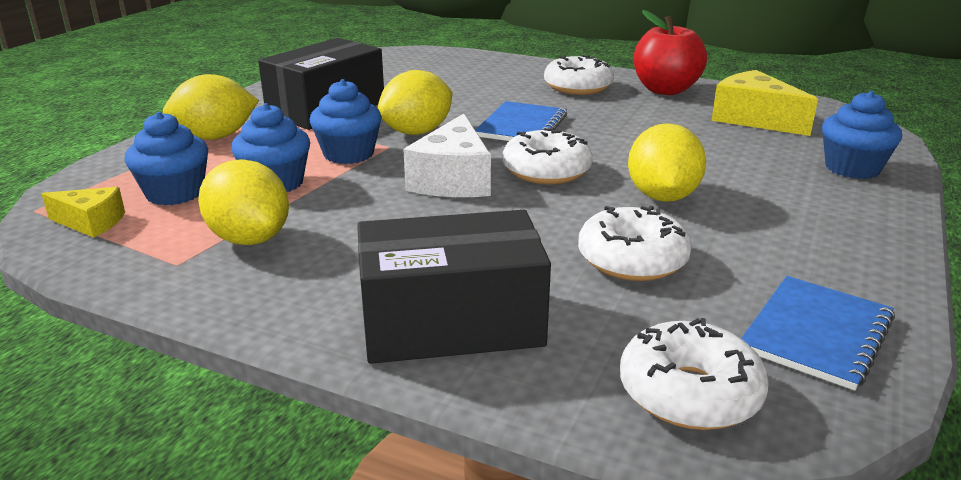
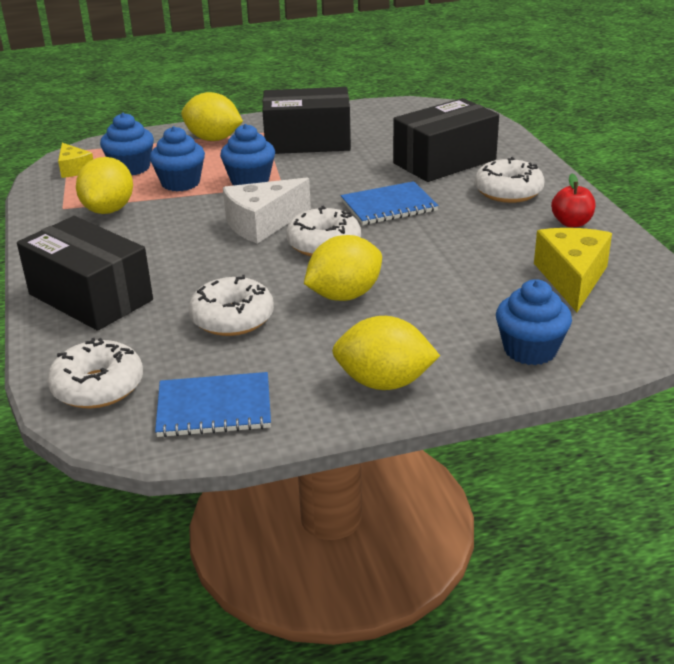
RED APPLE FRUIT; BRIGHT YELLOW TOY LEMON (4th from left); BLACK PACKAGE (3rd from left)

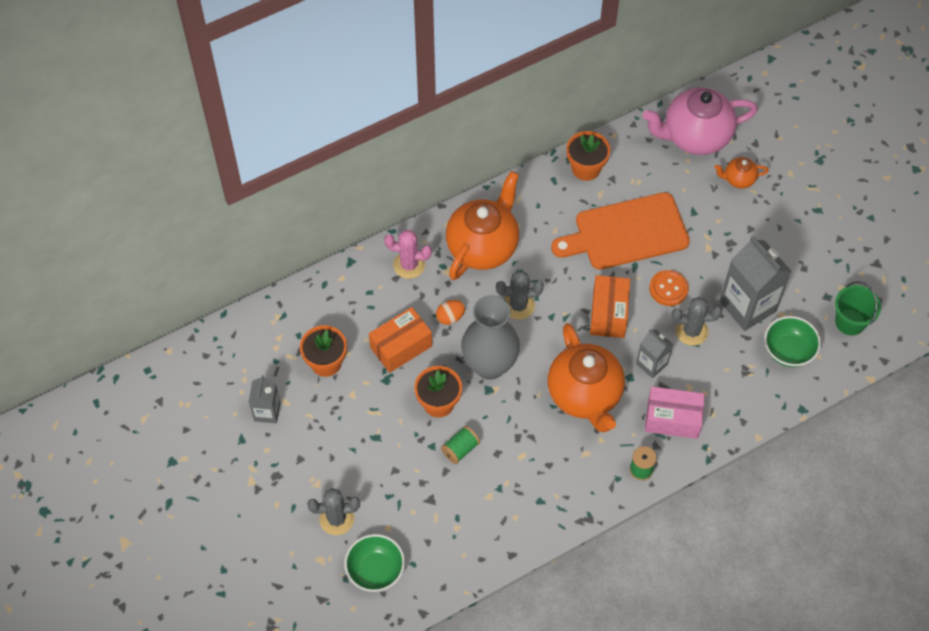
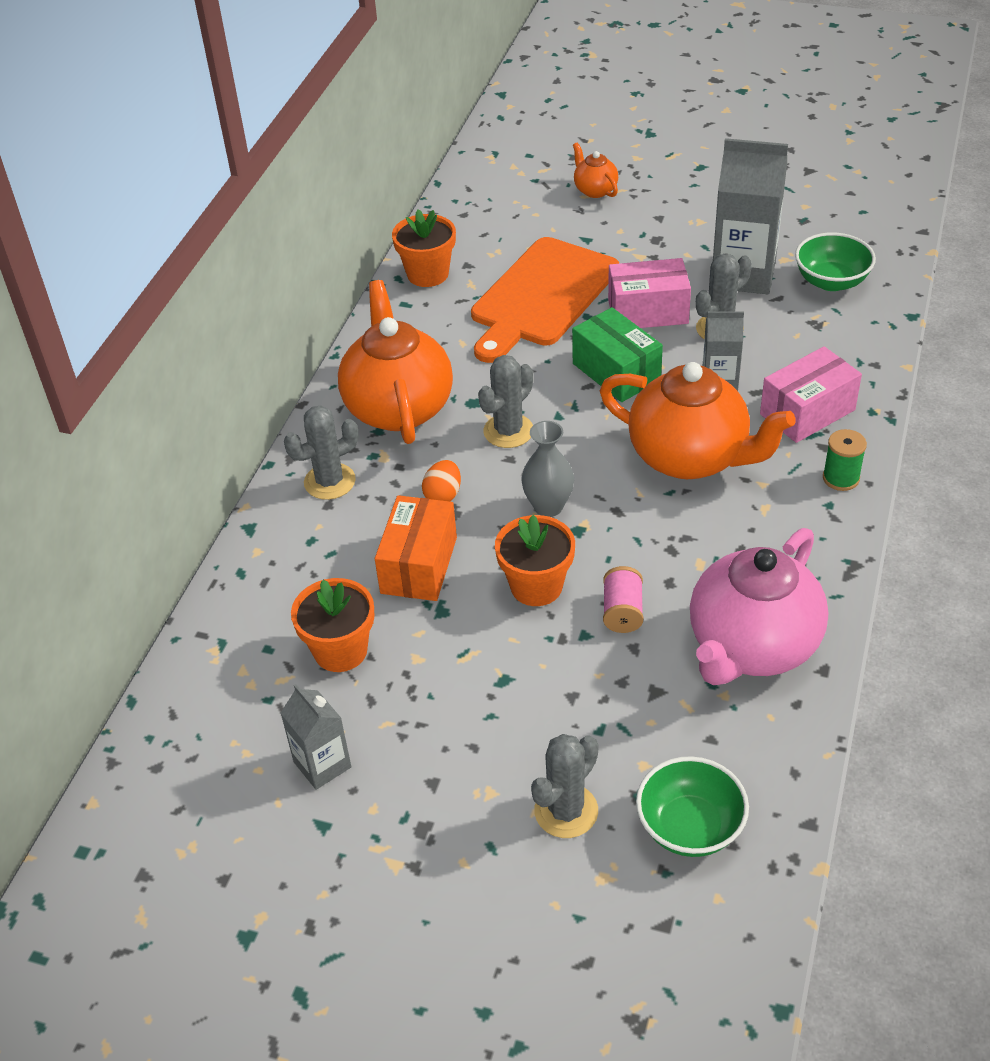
ROSE-PINK TEA POT; BRIGHT ORANGE TEA POT (2nd from left); ASH-GREY CACTUS (1st from left); ROSE-PINK PACKAGE (1st from left); LEAF-GREEN PACKAGE; LEAF-GREEN PAIL; ASH-GREY VASE; ROSE-PINK SPOOL

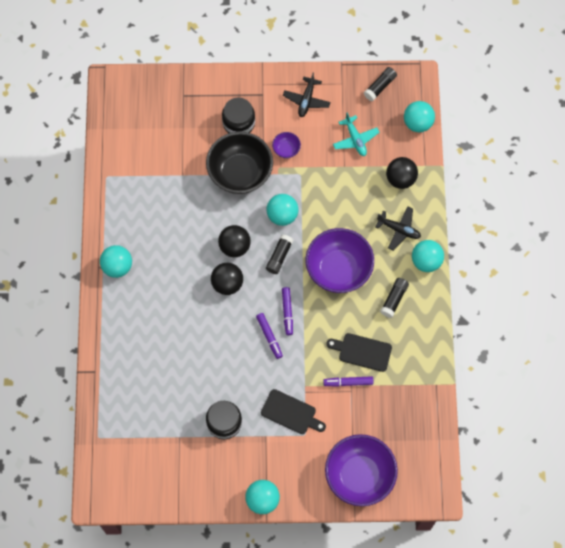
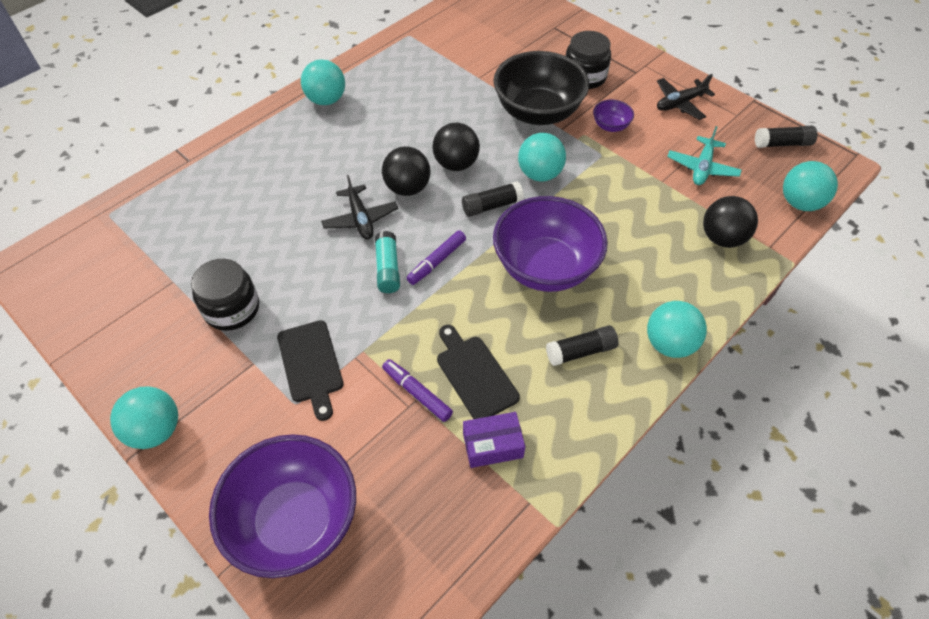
BLACK TOY PLANE (1st from left); AQUA GLUE STICK; PURPLE PACKAGE

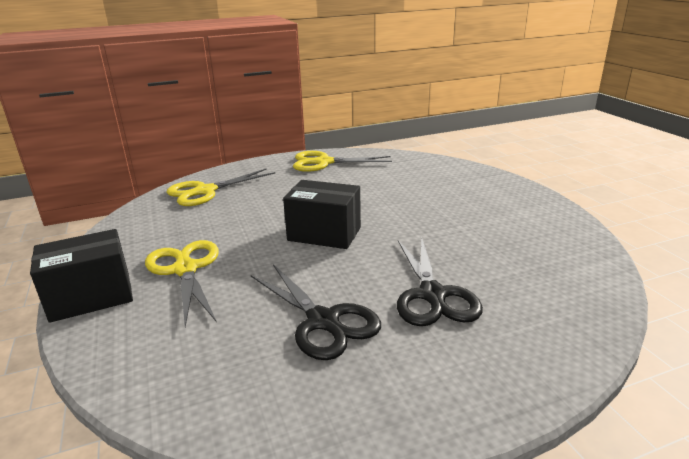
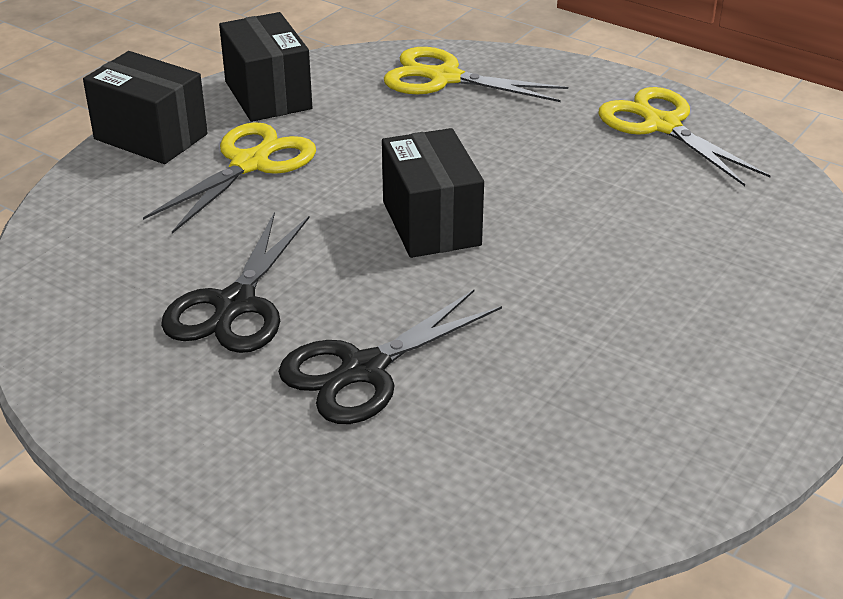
BLACK PACKAGE (2nd from left)

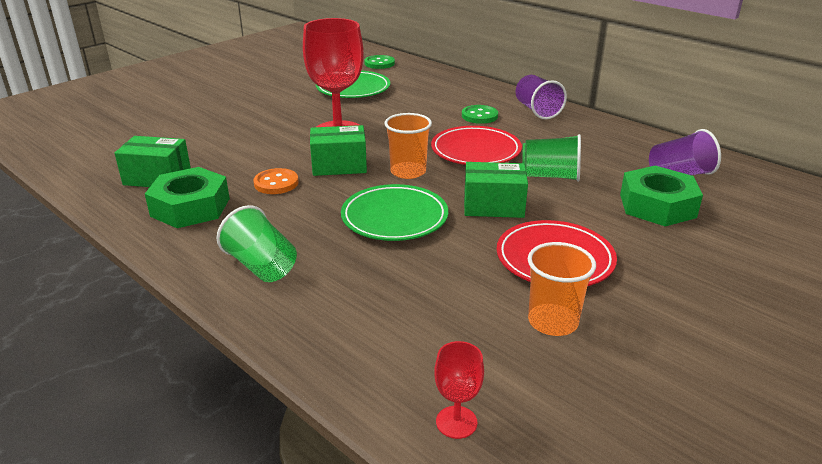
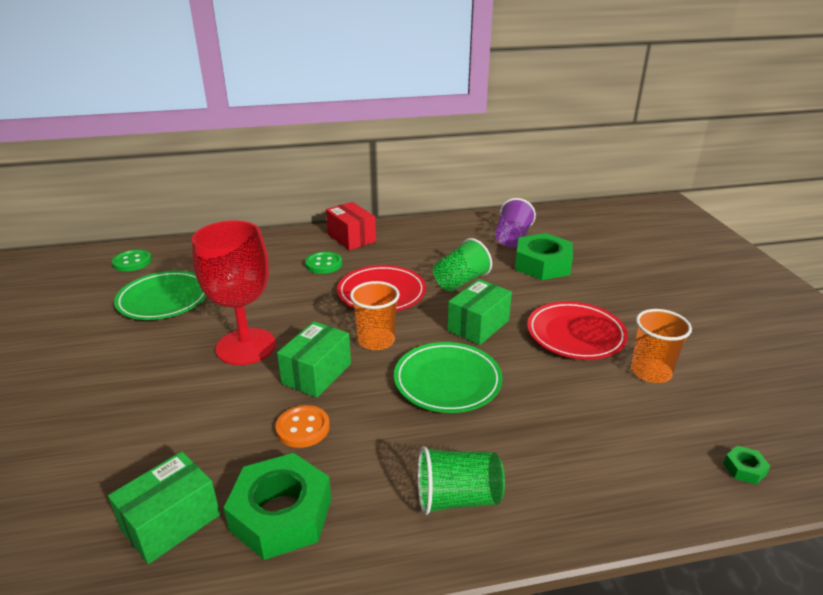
RED PACKAGE; LEAF-GREEN NUT (3rd from left)

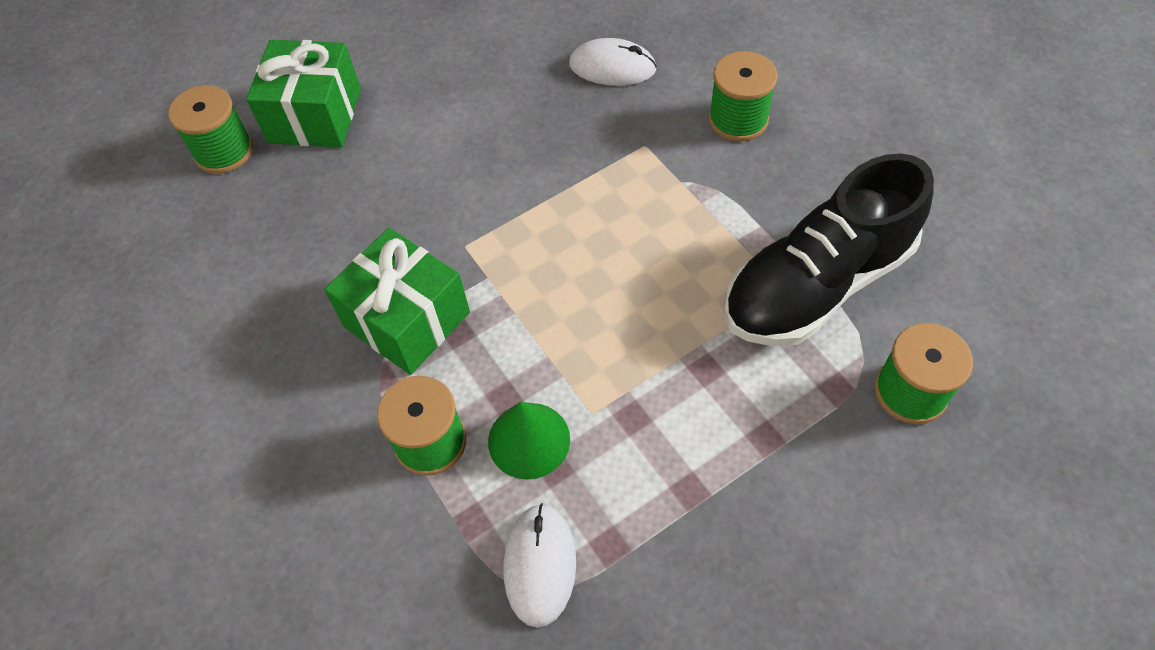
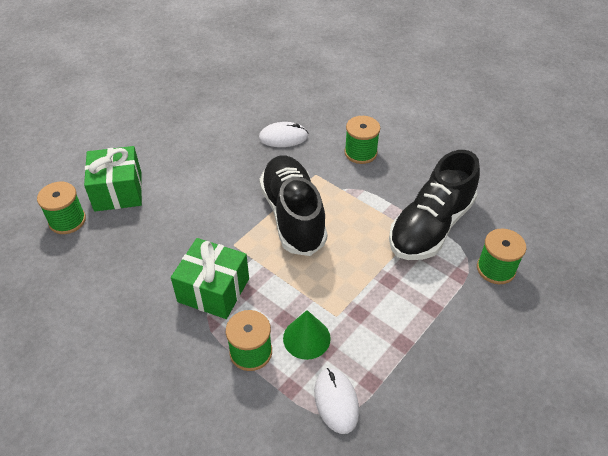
BLACK SNEAKER (1st from left)

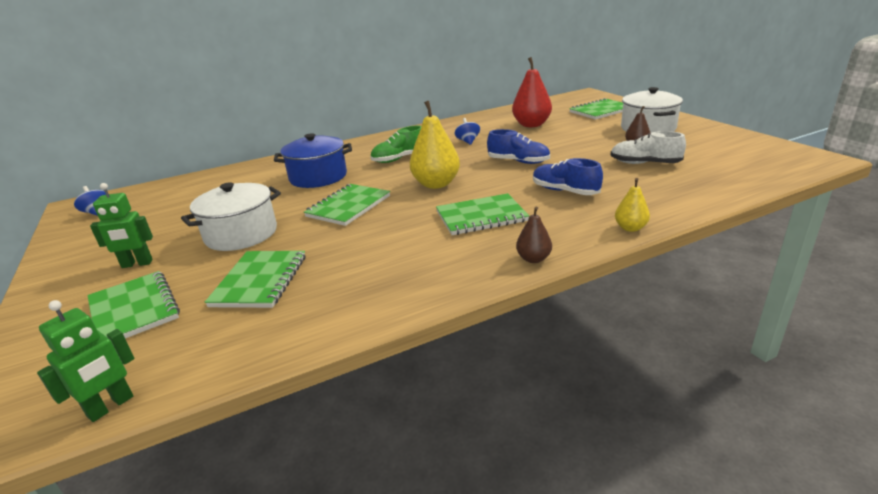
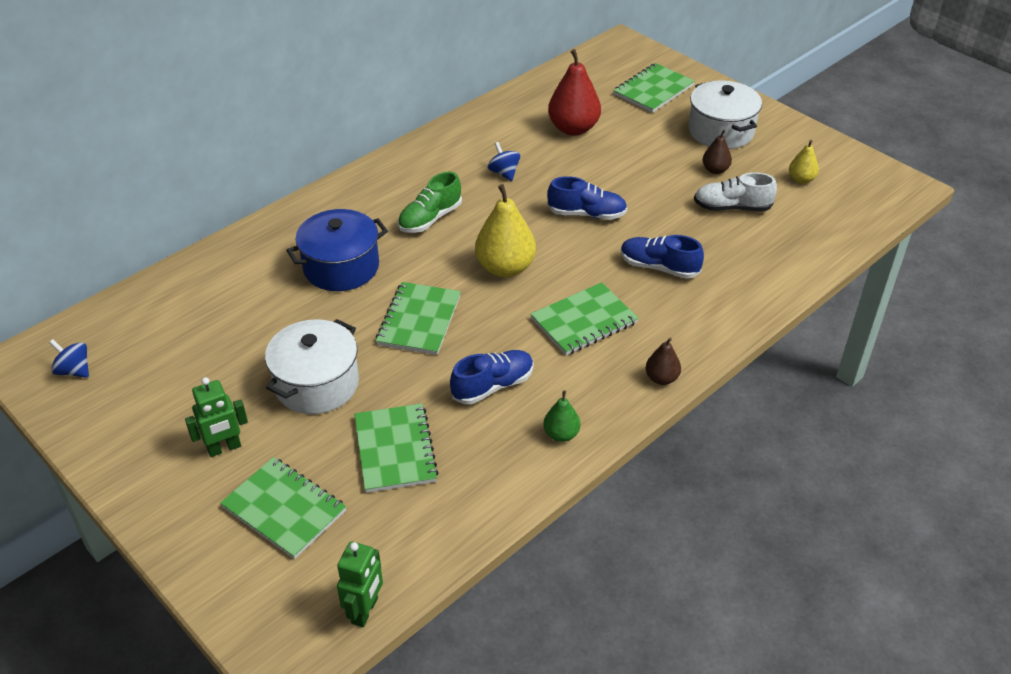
BRIGHT YELLOW TOY PEAR (2nd from left); BLUE SNEAKER (1st from left); LEAF-GREEN TOY PEAR

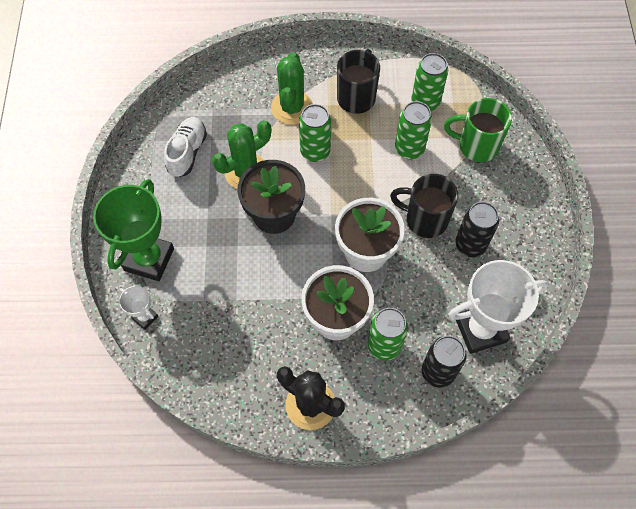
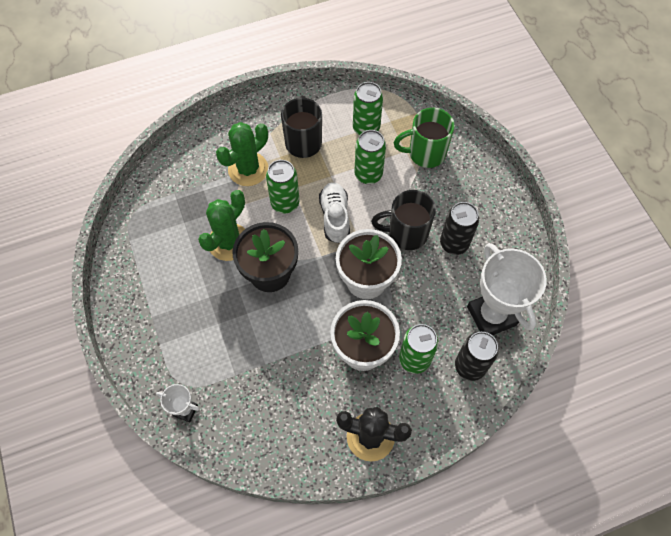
LEAF-GREEN CACTUS (2nd from left); WHITE SNEAKER; LEAF-GREEN AWARD CUP; WHITE AWARD CUP (2nd from left)

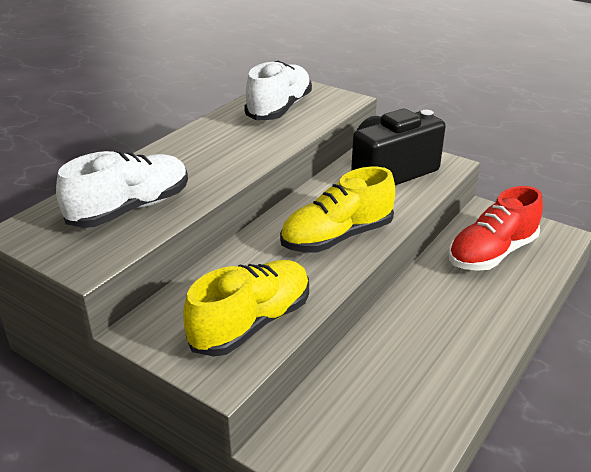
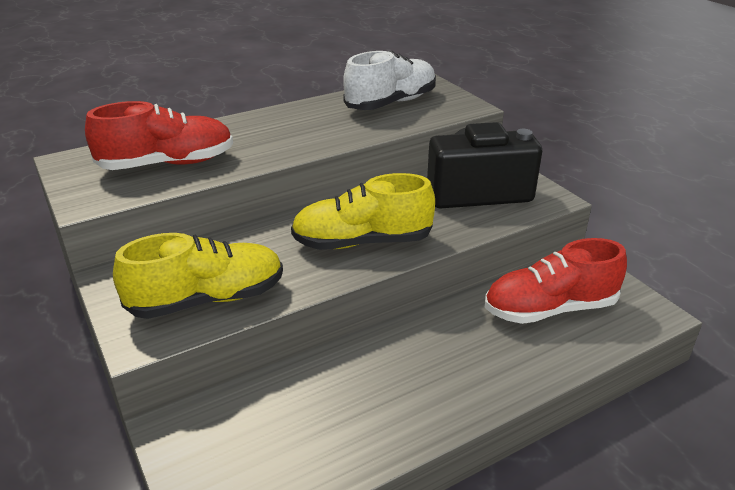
RED SNEAKER (1st from left)

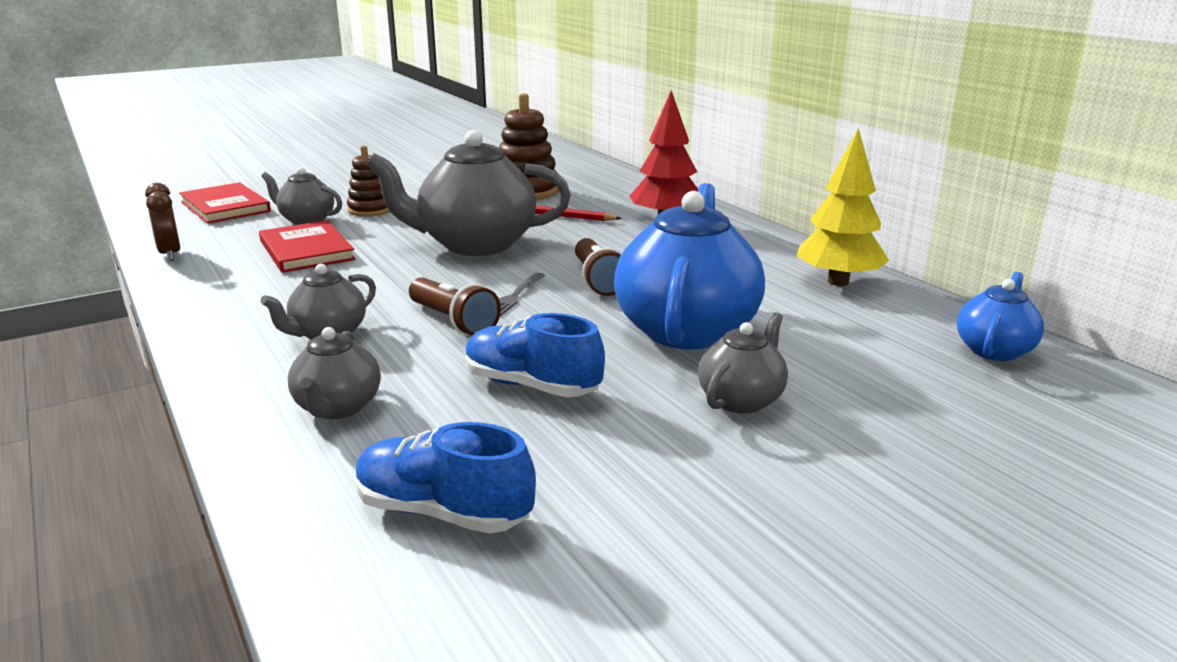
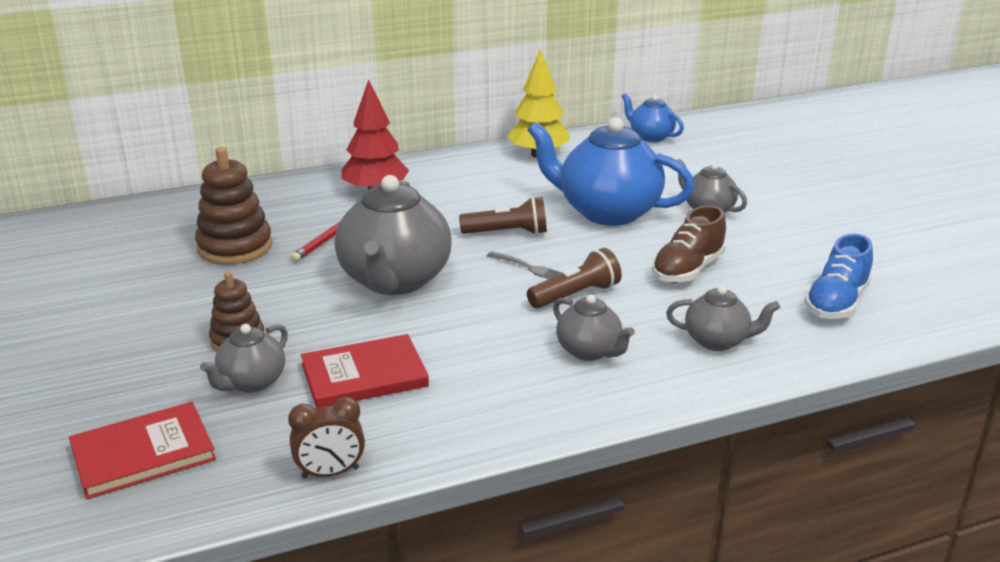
BROWN SNEAKER

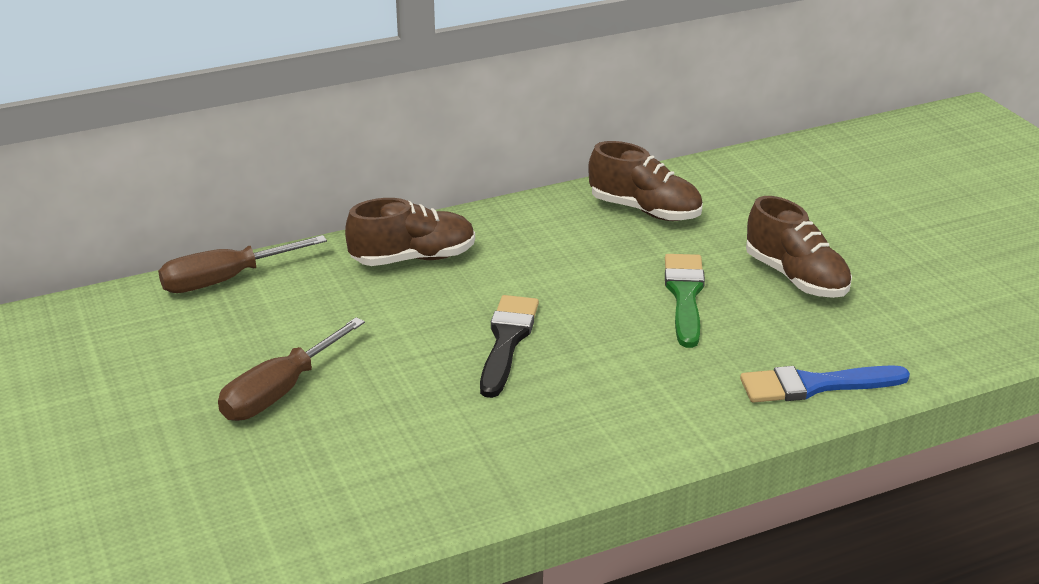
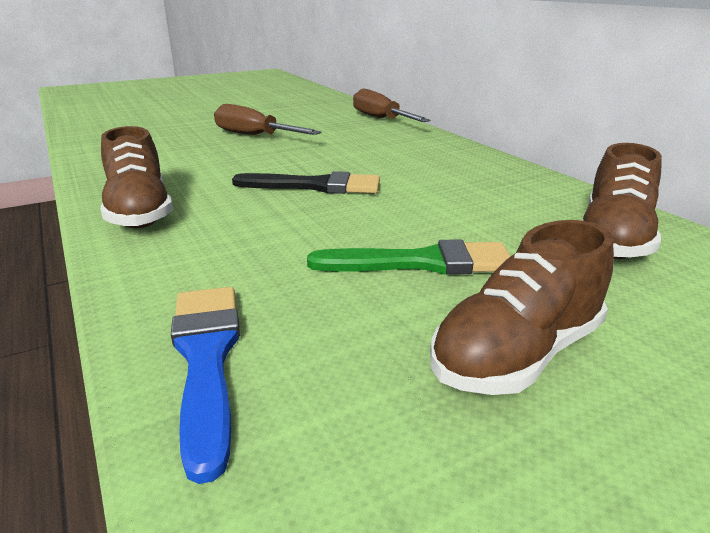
BROWN SNEAKER (1st from left)

